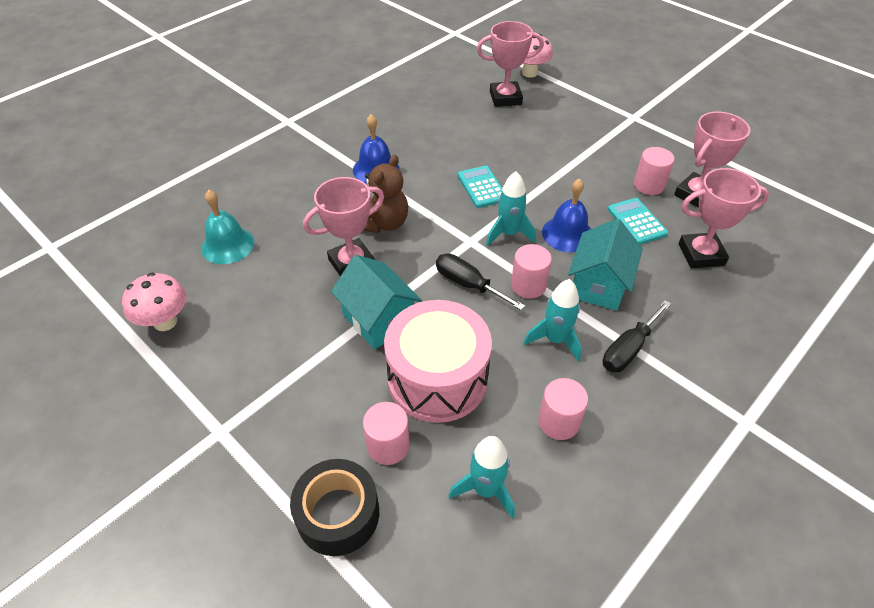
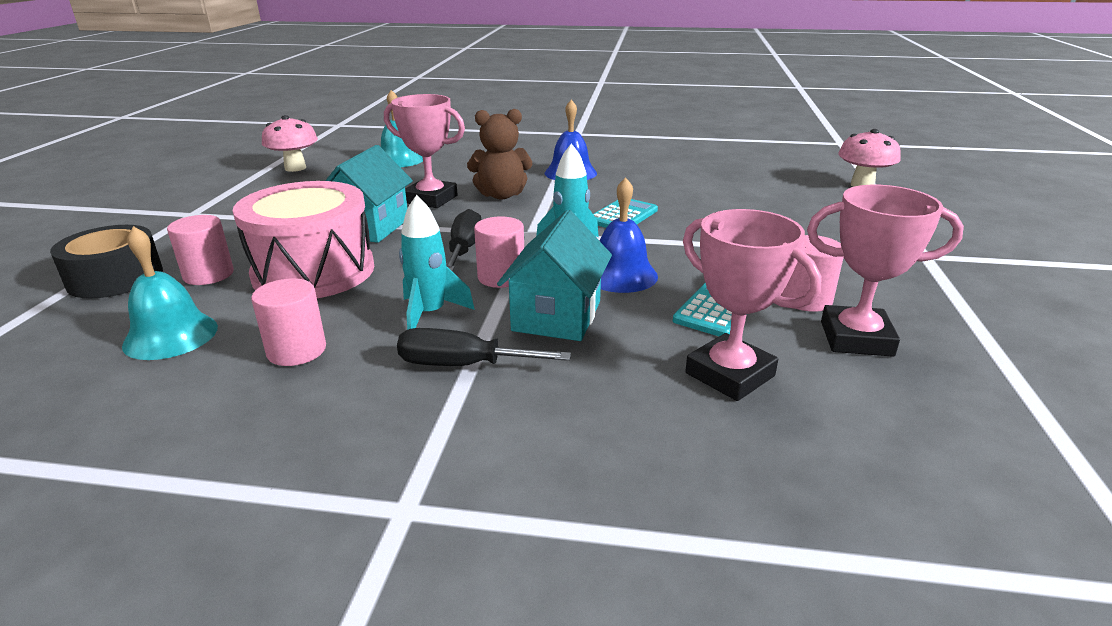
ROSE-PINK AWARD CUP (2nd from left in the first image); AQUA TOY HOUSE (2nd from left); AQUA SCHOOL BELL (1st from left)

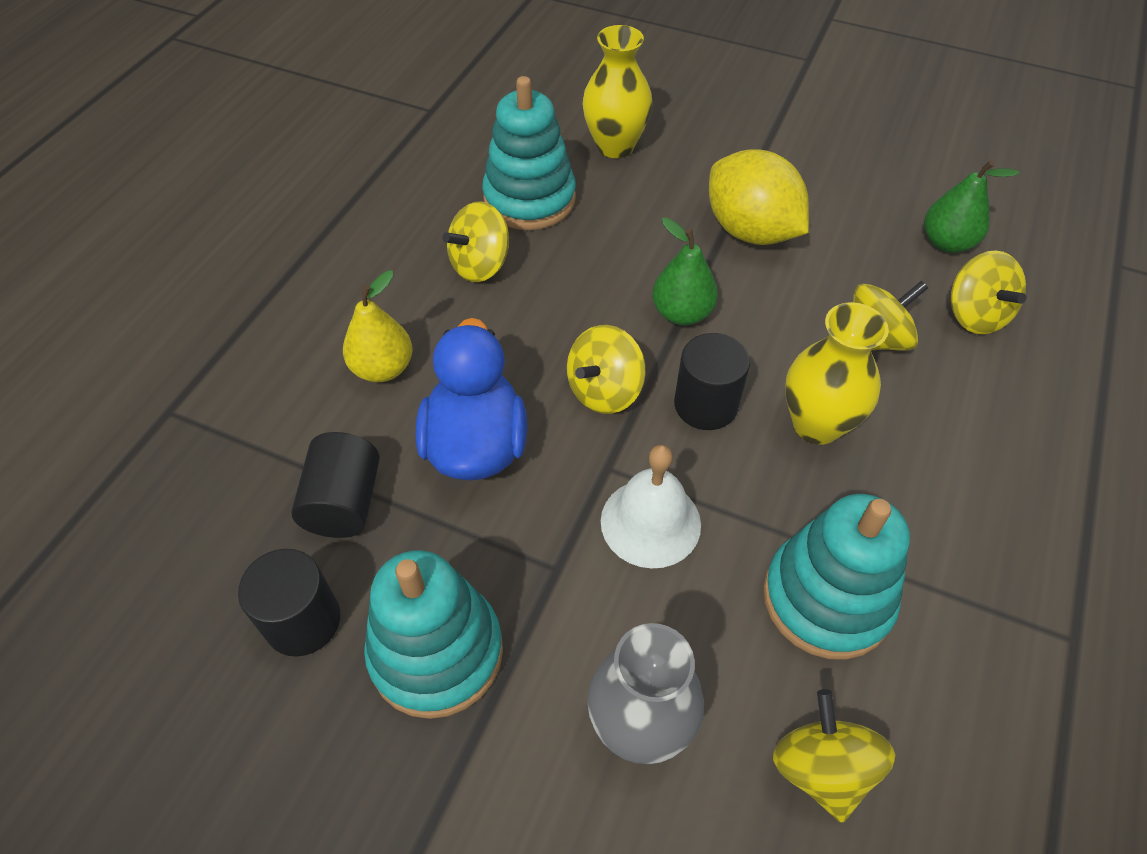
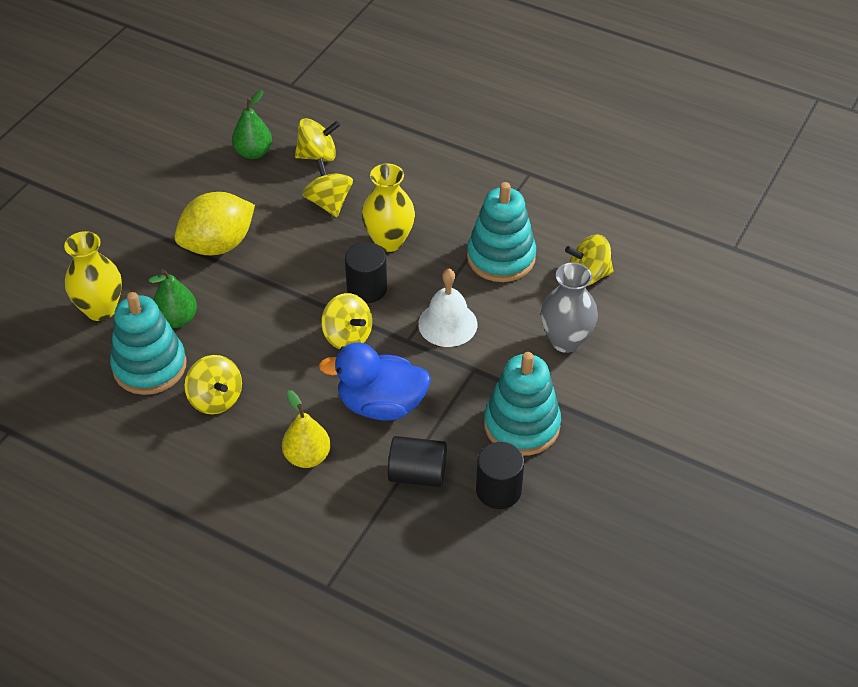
LEAF-GREEN TOY PEAR (1st from left)

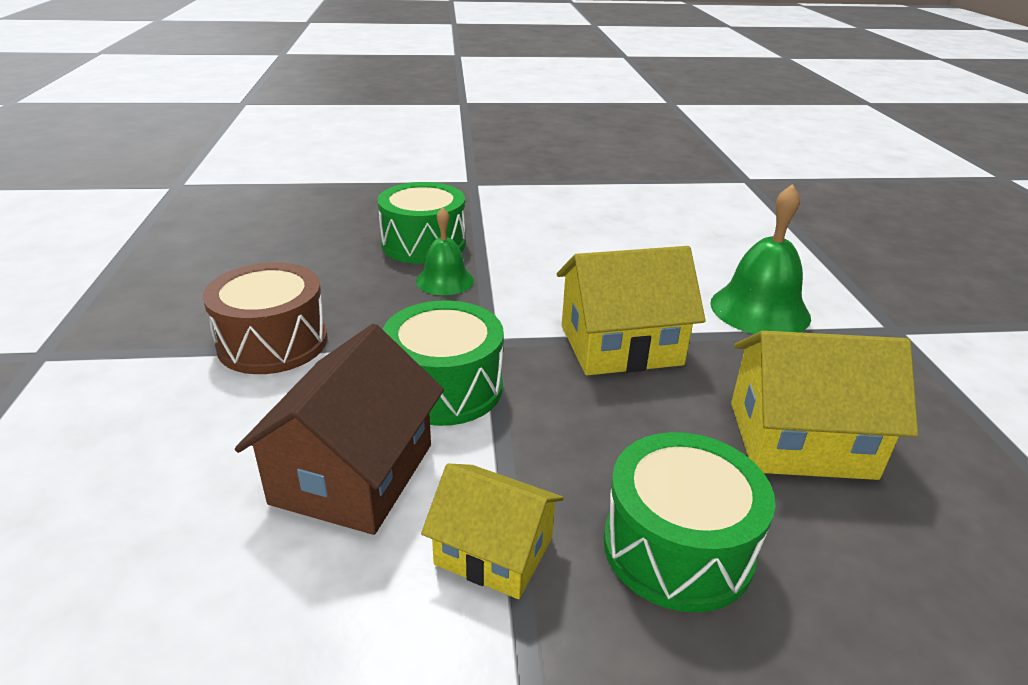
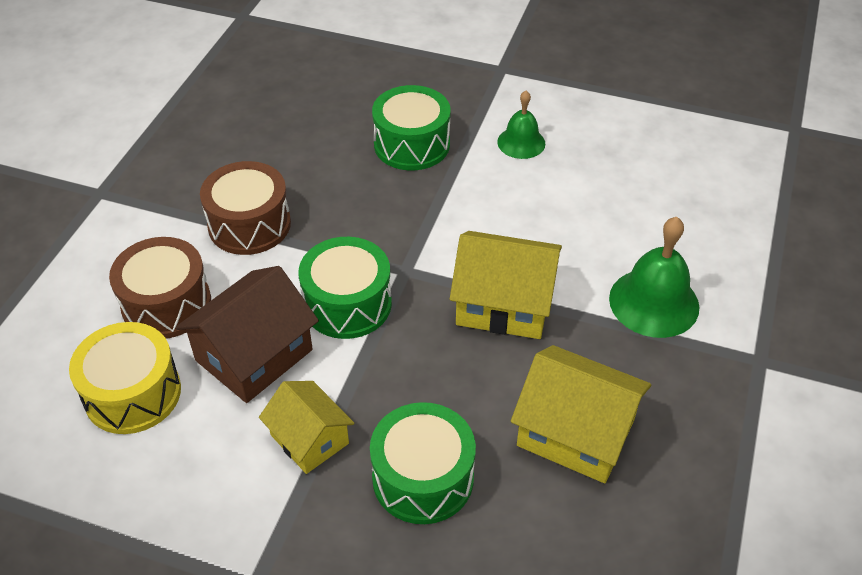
LEAF-GREEN SCHOOL BELL (1st from left); BROWN SNARE DRUM (1st from left); BRIGHT YELLOW SNARE DRUM

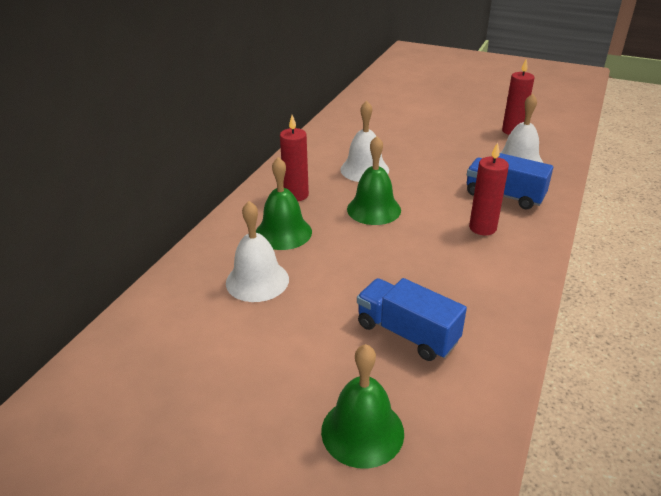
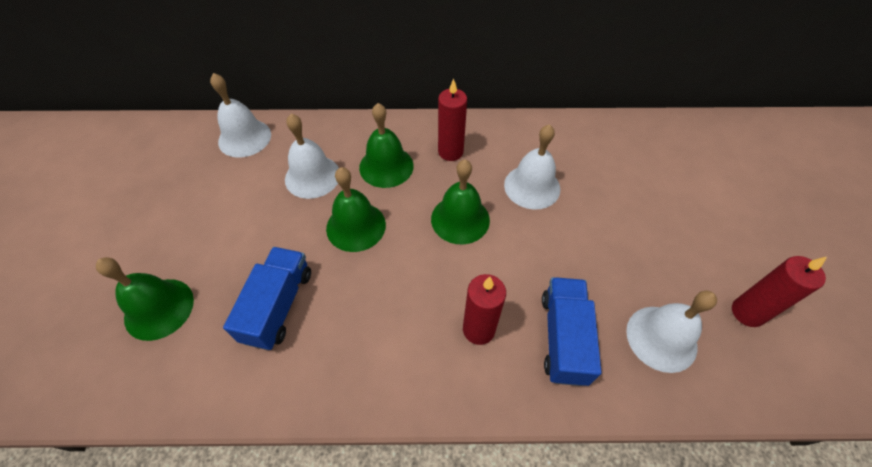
WHITE SCHOOL BELL (1st from left); LEAF-GREEN SCHOOL BELL (2nd from left)

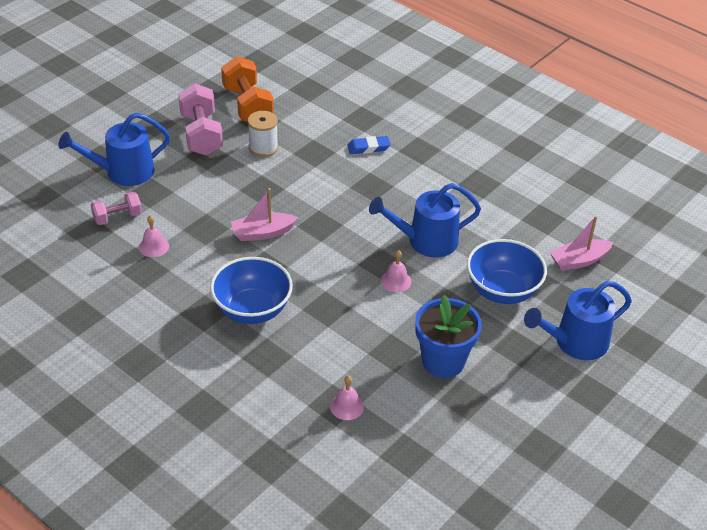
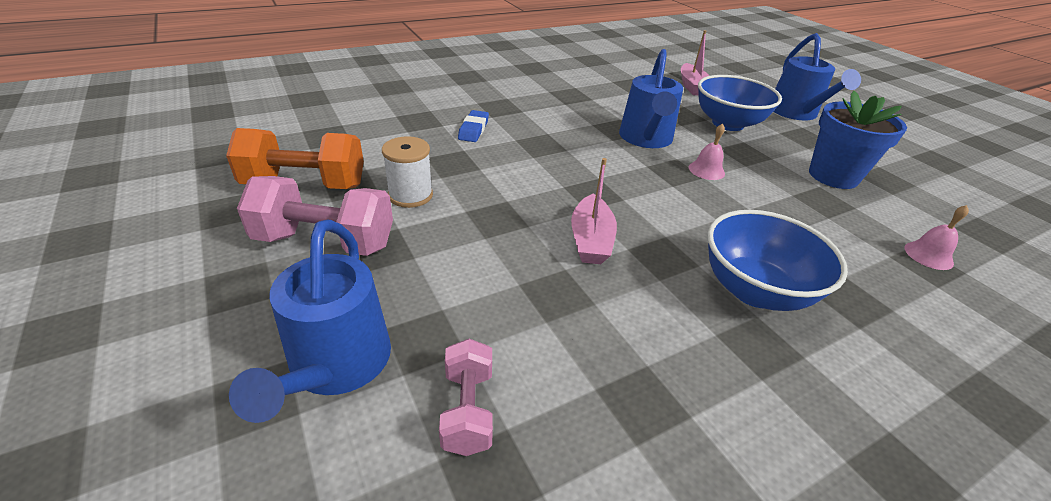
ROSE-PINK SCHOOL BELL (1st from left in the first image)

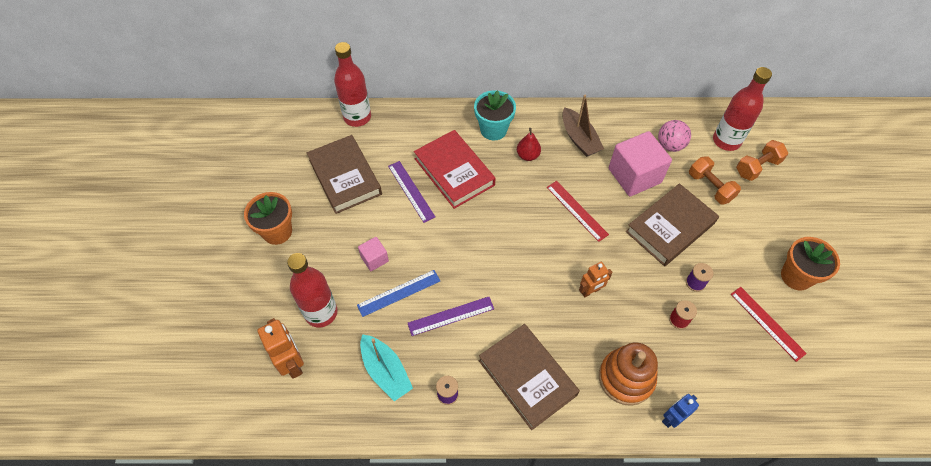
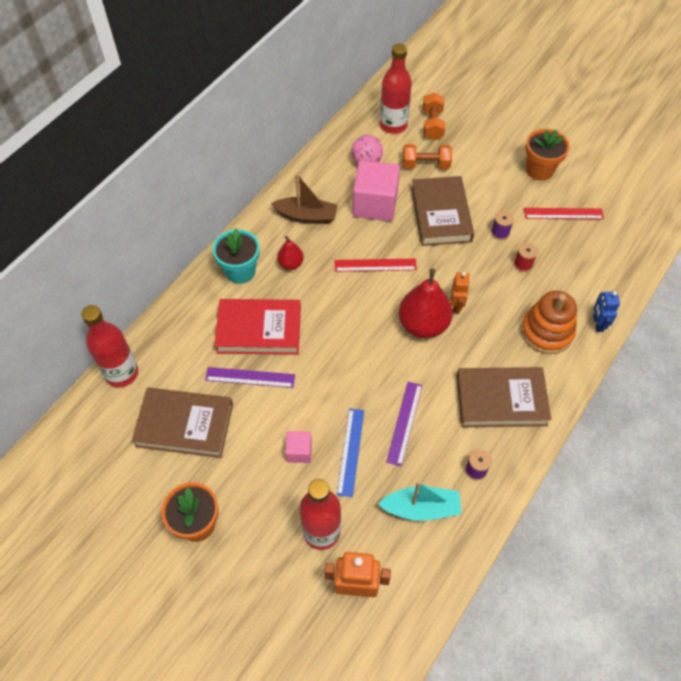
RED TOY PEAR (2nd from left)

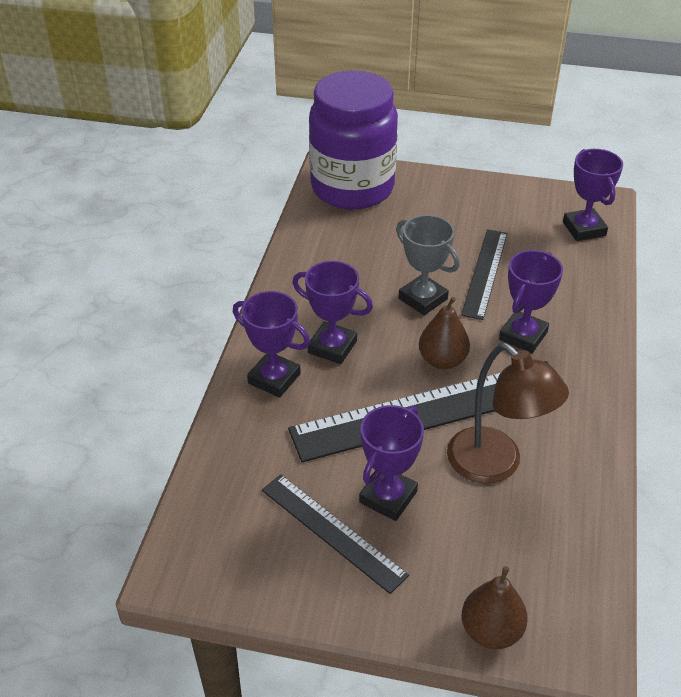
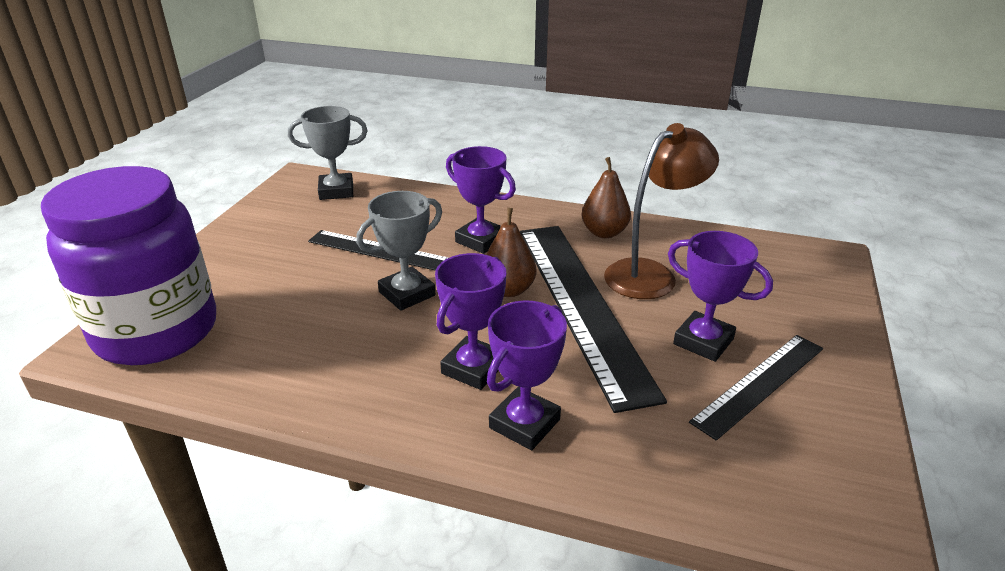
ASH-GREY AWARD CUP (1st from left); BROWN TOY PEAR (2nd from left)

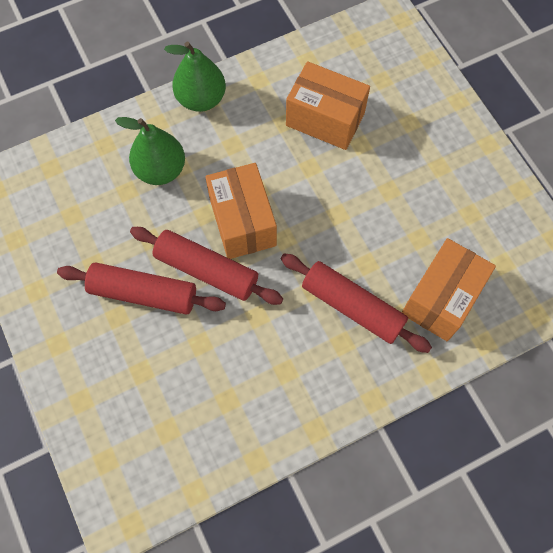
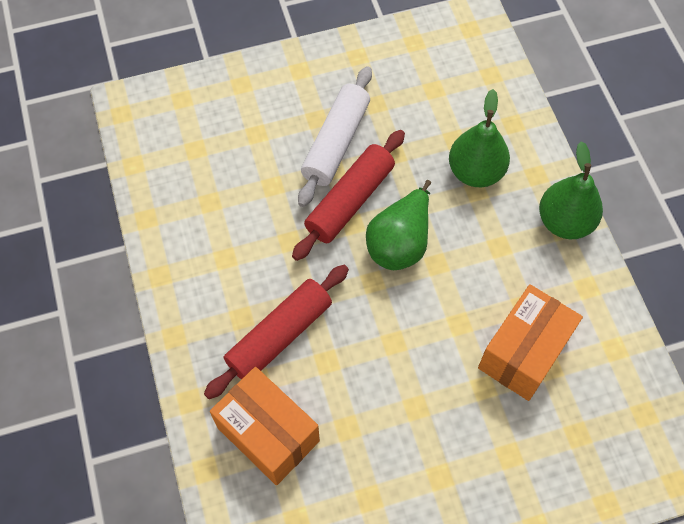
LEAF-GREEN TOY PEAR (1st from left); WHITE ROLLING PIN

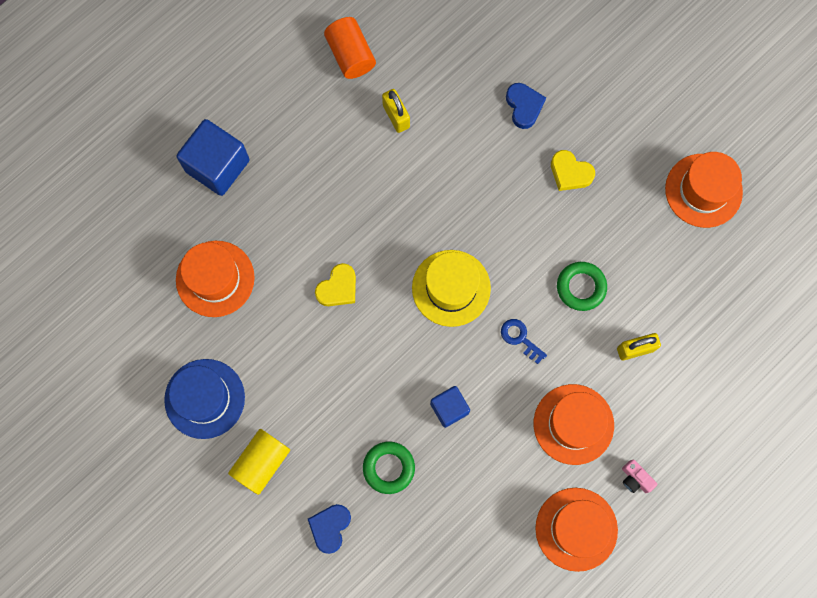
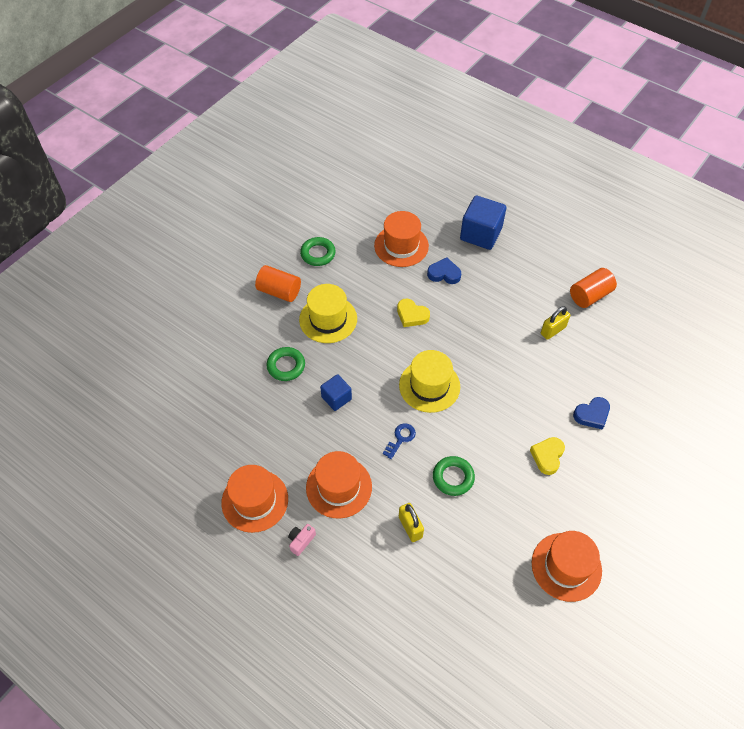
LEAF-GREEN HOOP (2nd from left); BRIGHT ORANGE CYLINDER (1st from left); BLUE LOVE HEART (1st from left); BRIGHT YELLOW TOP HAT (1st from left)

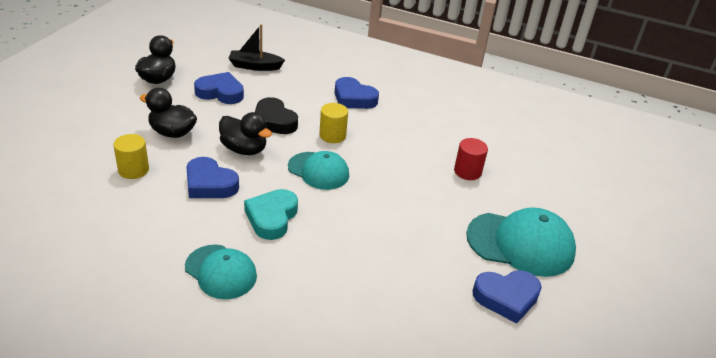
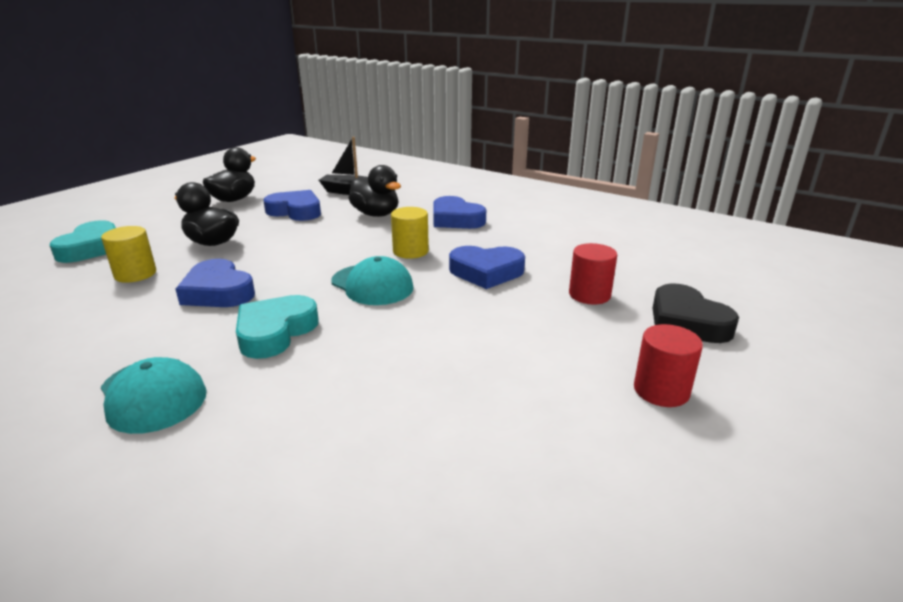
BLACK LOVE HEART; BLACK RUBBER DUCK (3rd from left); RED CYLINDER (2nd from left); BLUE LOVE HEART (4th from left); AQUA LOVE HEART (1st from left)

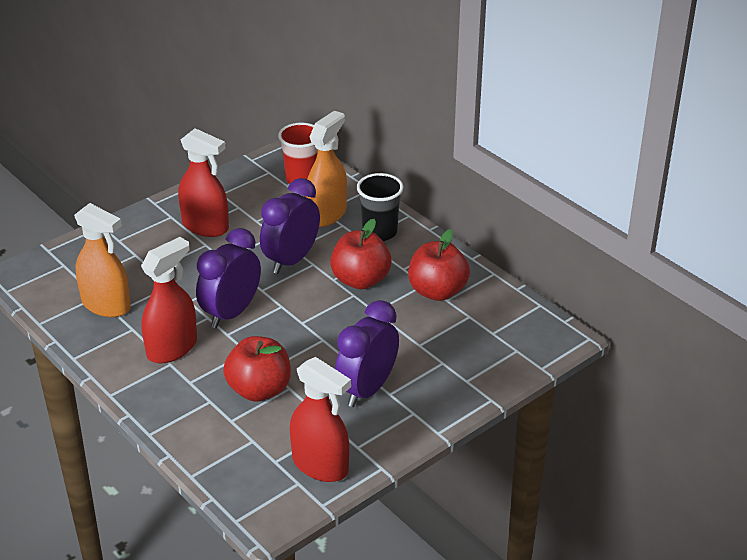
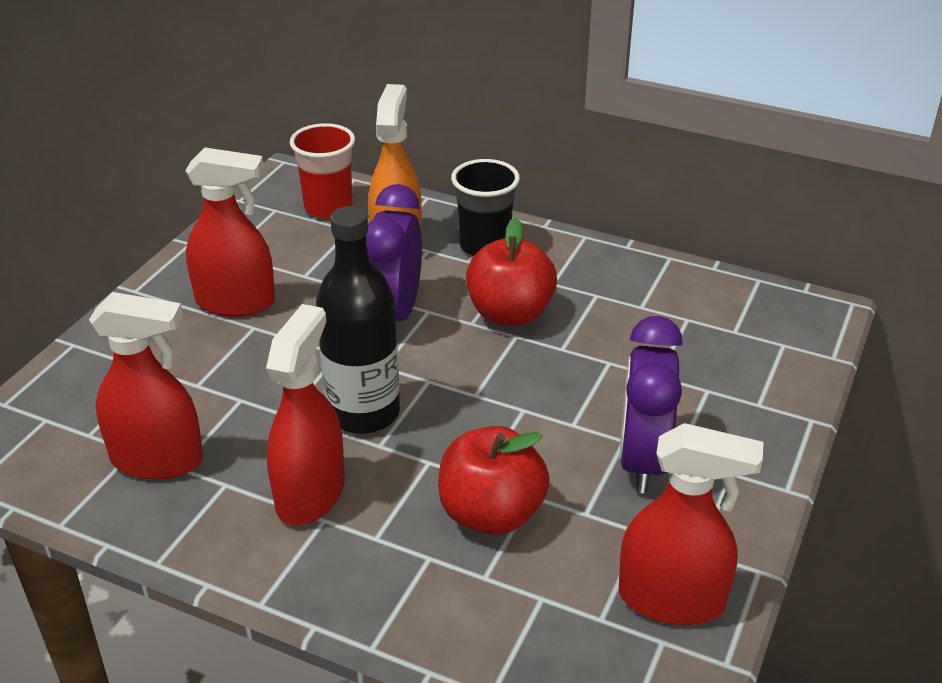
RED SPRAYER (1st from left); BLACK BOTTLE; RED APPLE FRUIT (3rd from left in the first image)

